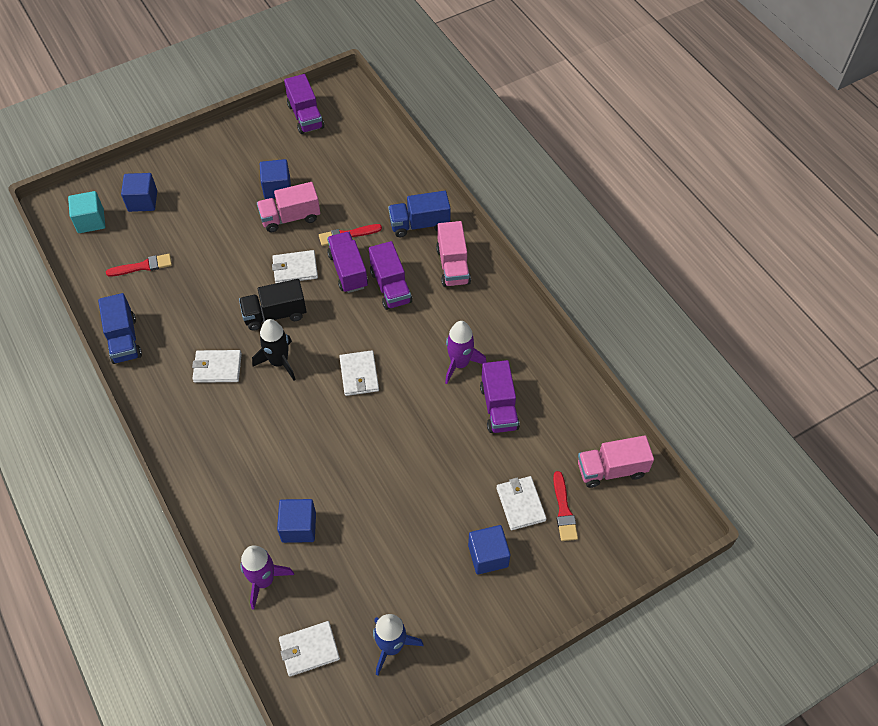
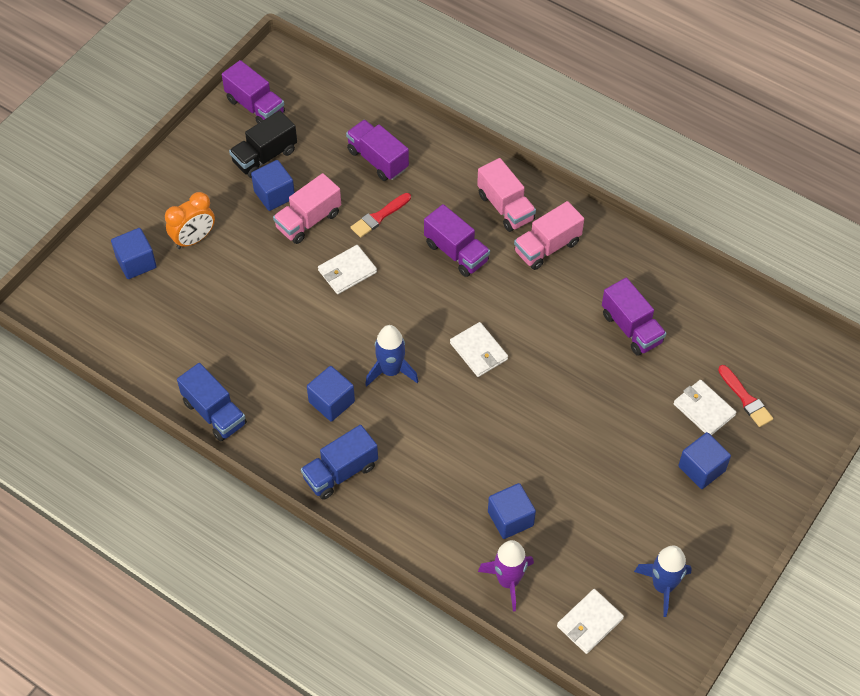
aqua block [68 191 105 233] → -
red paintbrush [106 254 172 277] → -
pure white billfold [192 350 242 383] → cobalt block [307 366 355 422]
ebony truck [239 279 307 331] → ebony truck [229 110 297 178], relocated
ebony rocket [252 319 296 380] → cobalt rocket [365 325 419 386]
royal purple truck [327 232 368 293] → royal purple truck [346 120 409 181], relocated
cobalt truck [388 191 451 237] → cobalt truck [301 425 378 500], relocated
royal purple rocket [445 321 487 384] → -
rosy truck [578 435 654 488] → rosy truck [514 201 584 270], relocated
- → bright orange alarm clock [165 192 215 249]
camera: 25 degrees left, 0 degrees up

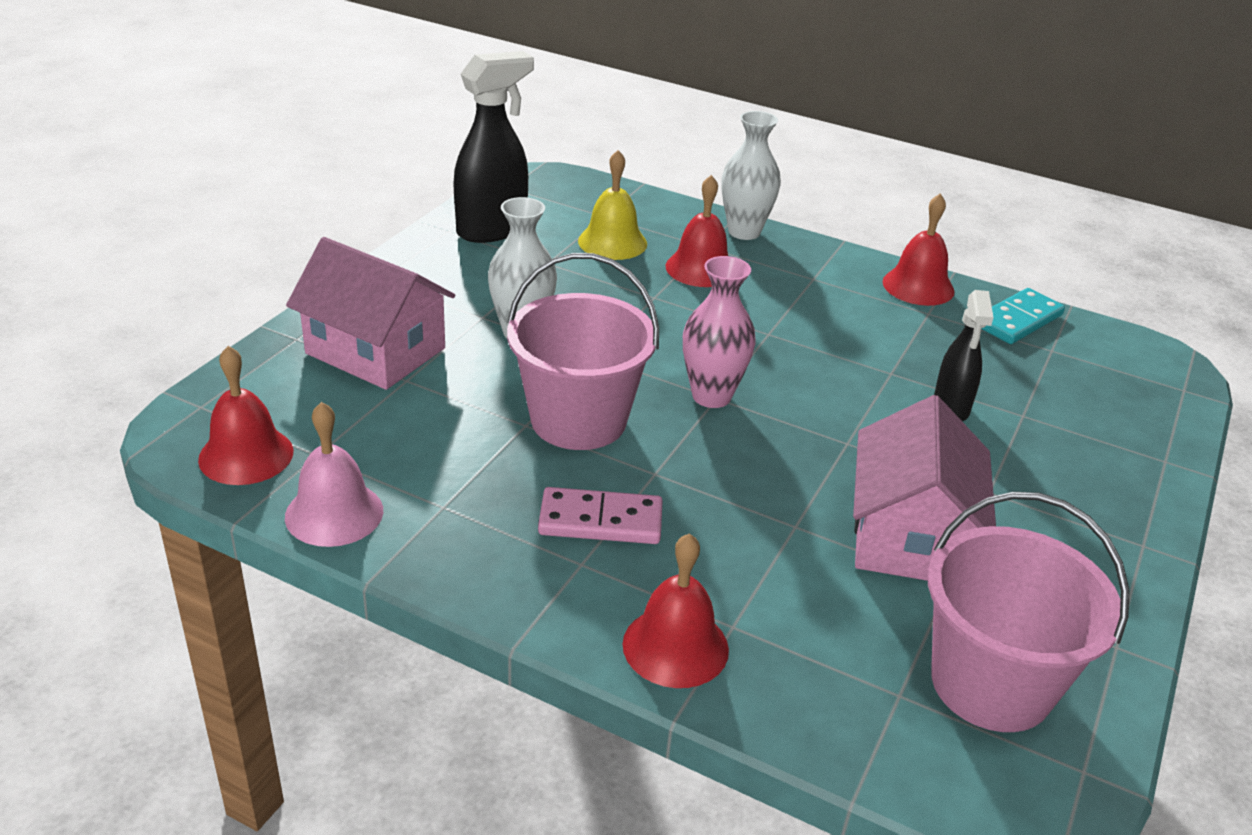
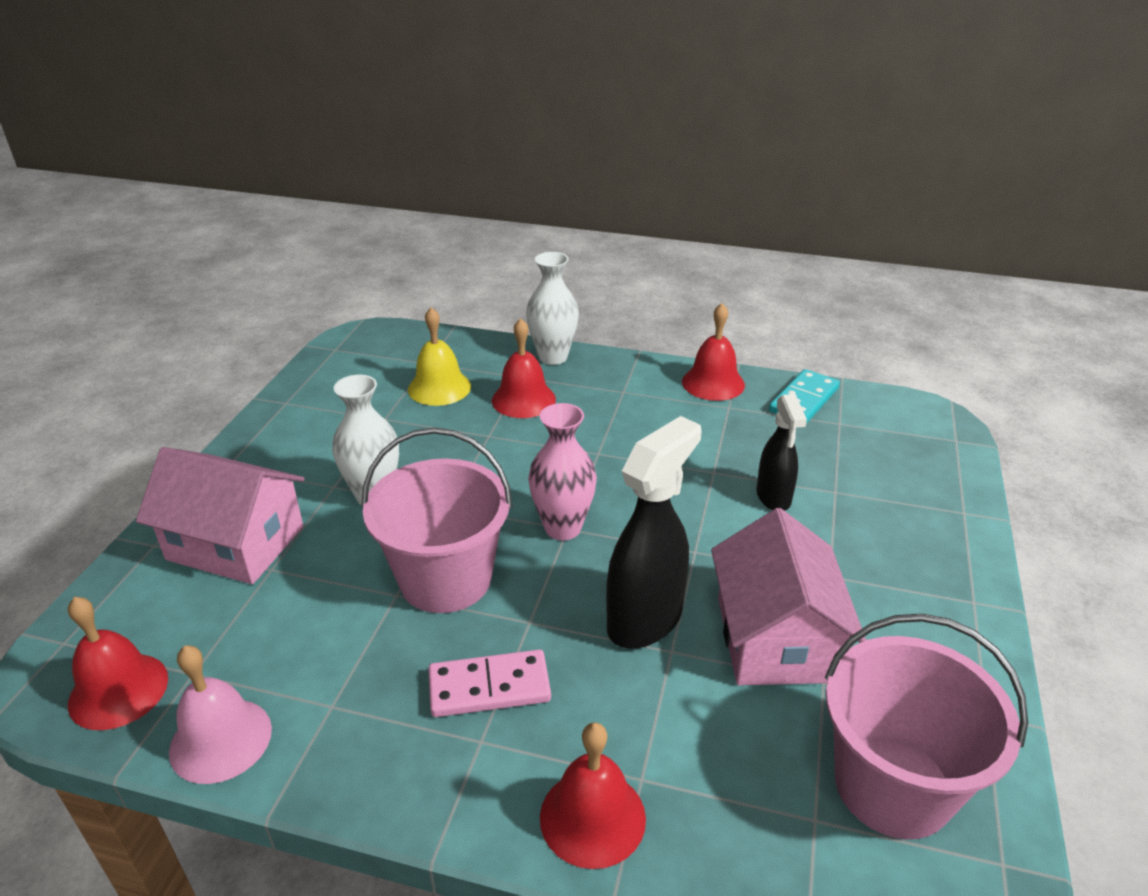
ebony sprayer [454 51 534 243] → ebony sprayer [606 416 702 649], relocated
camera: 10 degrees left, 0 degrees up

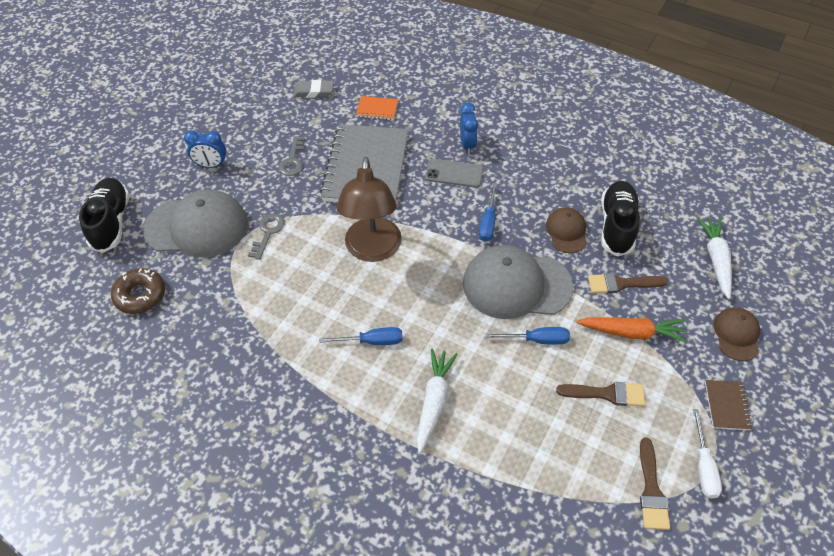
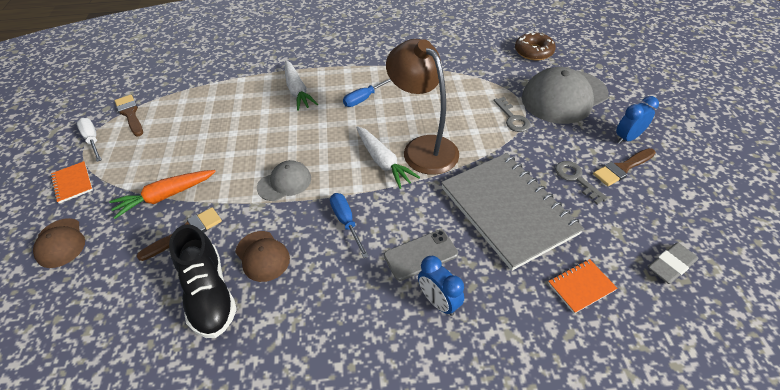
ebony sneaker [79 178 130 253] → -
grey peaked cap [463 245 573 319] → grey peaked cap [257 160 311 201], x0.52
cobalt screwdriver [486 327 570 345] → -
brown paintbrush [556 382 645 406] → brown paintbrush [593 148 656 186], relocated
pure white toy carrot [697 217 732 299] → pure white toy carrot [356 126 420 189], relocated
brown notebook [705 380 753 430] → bright orange notebook [50 161 93 203]
camera: 145 degrees right, 5 degrees down

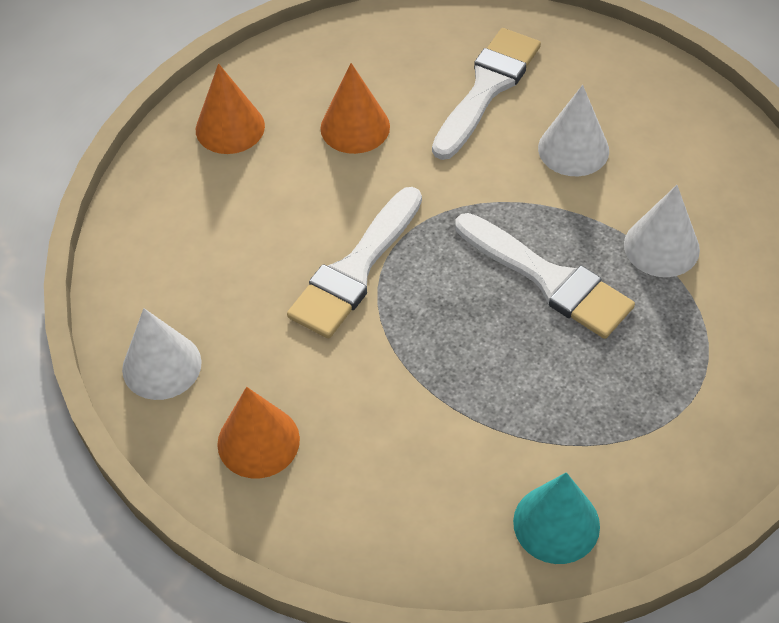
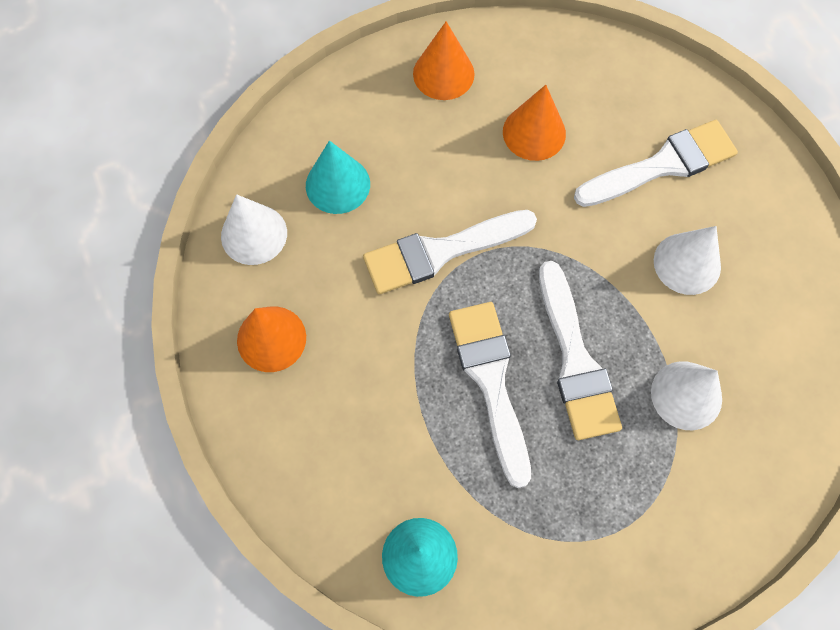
- → aqua cone shape [306 140 370 214]
- → pure white paintbrush [449 302 531 488]
camera: 35 degrees right, 15 degrees up

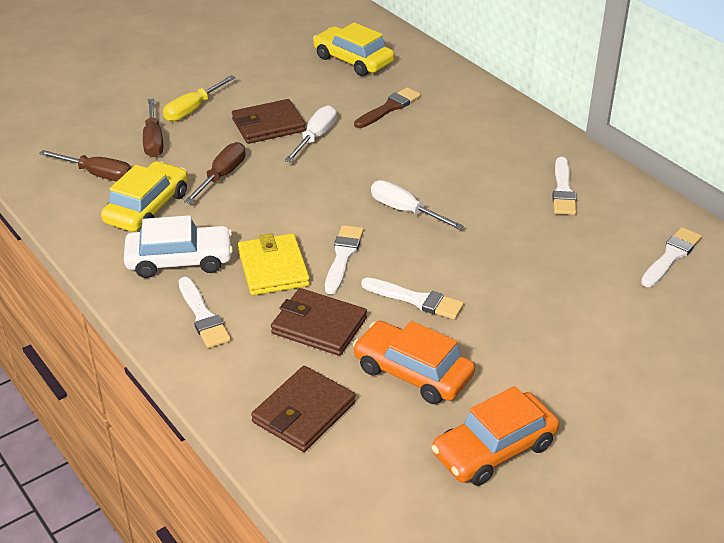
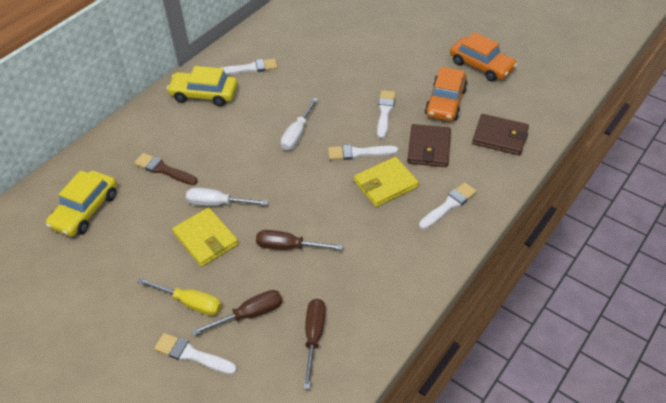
golden car [101 161 188 232] → golden car [167 66 238 106], relocated
pure white car [124 215 233 278] → -
brown billfold [232 99 306 144] → golden billfold [172 207 239 267]
pure white paintbrush [641 227 702 287] → pure white paintbrush [154 333 237 375], relocated
camera: 105 degrees left, 10 degrees up

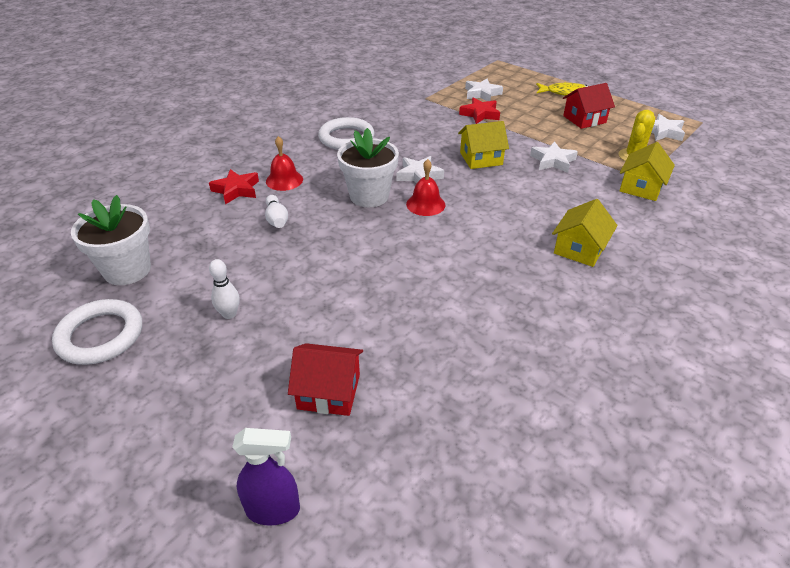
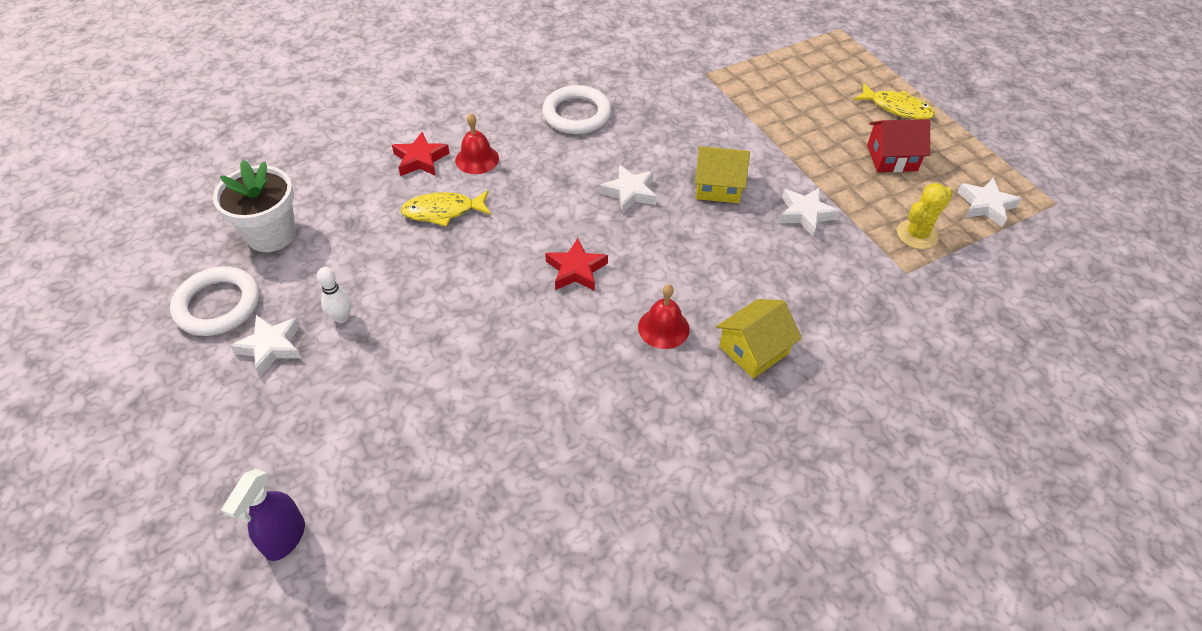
royal purple sprayer [232 428 300 526] → royal purple sprayer [222 469 305 561], 90 degrees clockwise
pure white tenpin [265 195 288 228] → golden fish figure [400 190 491 227]
red toy house [288 343 363 416] → -
pure white potted plant [337 128 399 207] → -
red hand bell [406 159 445 216] → red hand bell [638 284 690 349], relocated
red star shape [459 98 500 124] → red star shape [545 238 608 291], relocated
pure white star shape [465 79 503 101] → pure white star shape [230 315 301 376], relocated
golden toy house [619 142 675 201] → -
camera: 20 degrees right, 10 degrees up

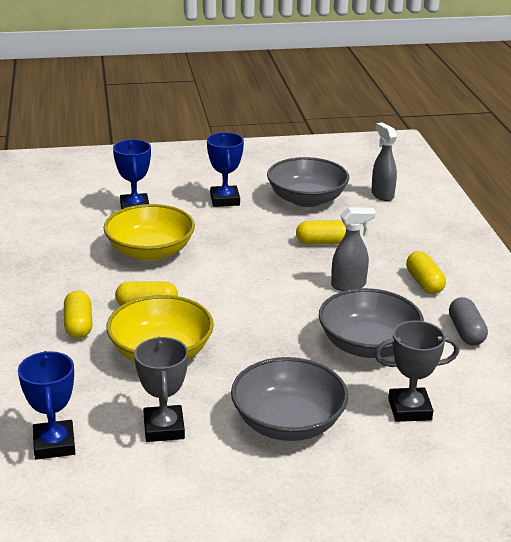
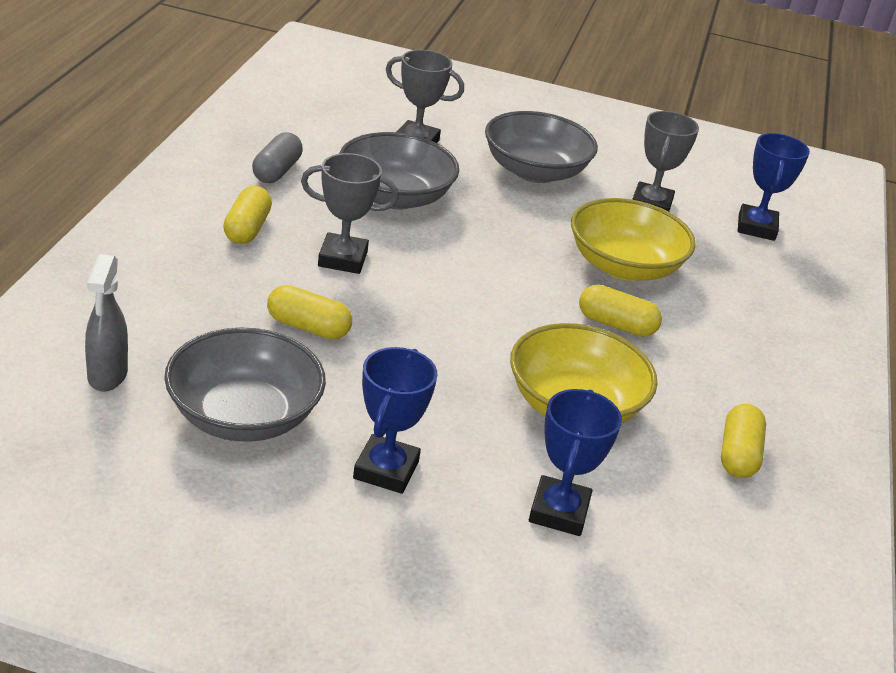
golden capsule [64 291 92 339] → golden capsule [721 404 766 478], relocated
grey sprayer [331 207 376 291] → grey trophy [301 153 399 274]
camera: 160 degrees left, 5 degrees up

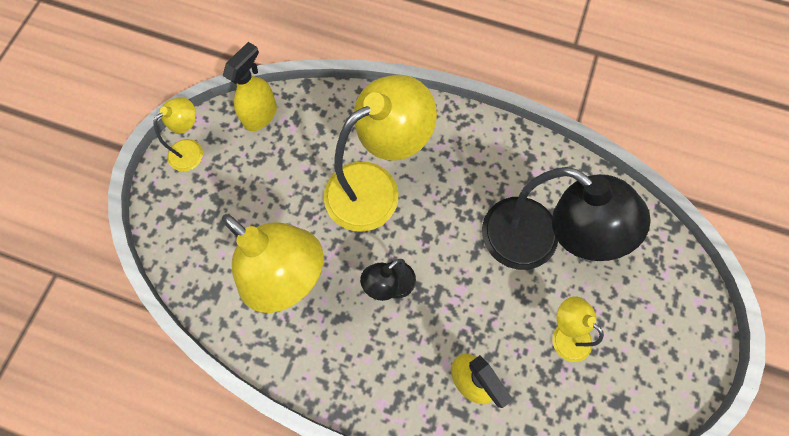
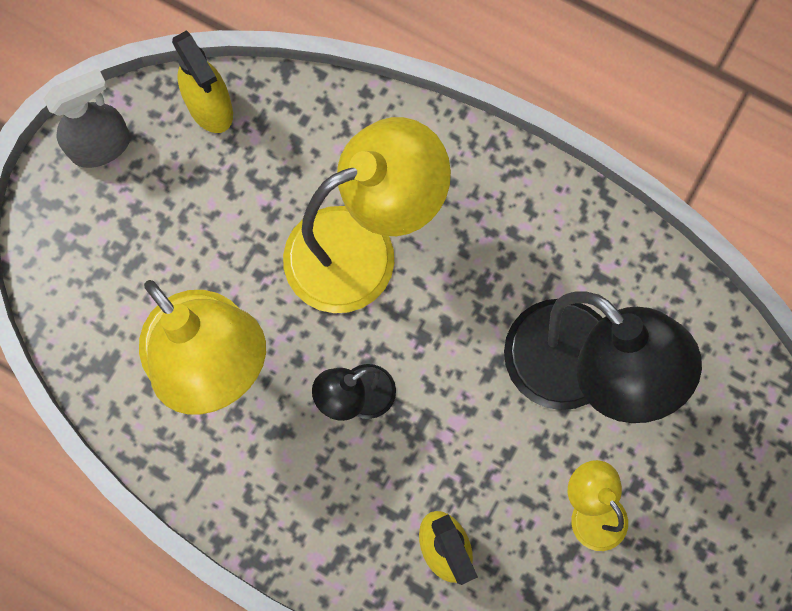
golden lamp [154 97 203 171] → grey sprayer [43 68 130 168]
golden sprayer [223 42 277 131] → golden sprayer [172 30 233 133], 105 degrees clockwise
camera: 10 degrees right, 5 degrees up

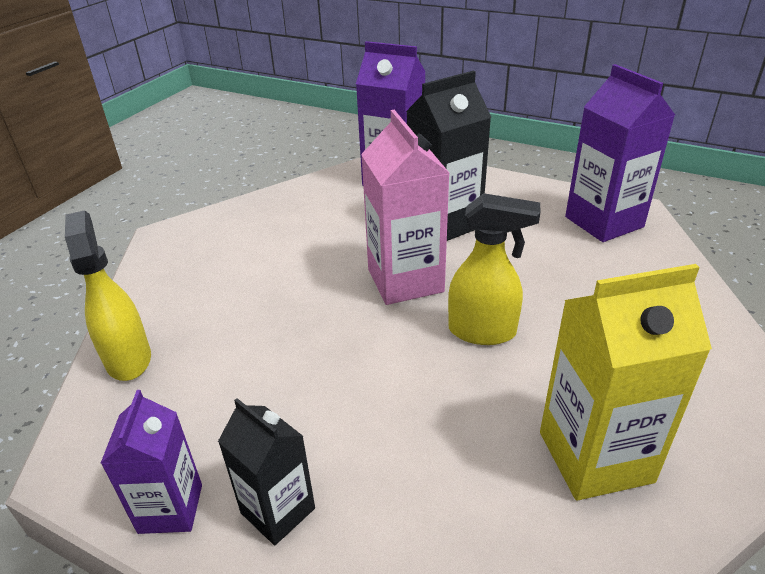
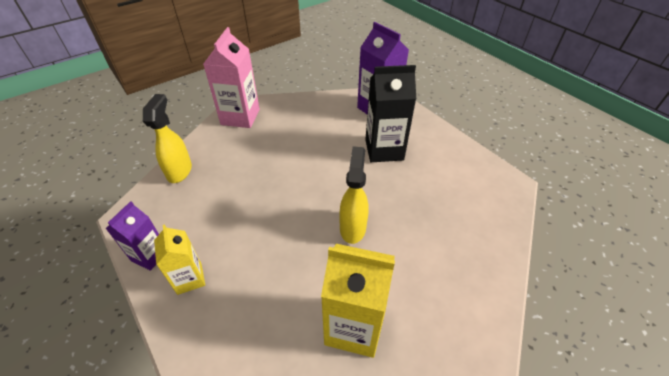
ebony carton [218 398 315 545] → golden carton [154 224 205 295]
rosy carton [361 110 449 305] → rosy carton [203 27 260 128], relocated
golden sprayer [448 193 540 345] → golden sprayer [339 146 369 244], 120 degrees counterclockwise
royal purple carton [565 64 675 242] → -
camera: 25 degrees right, 10 degrees up

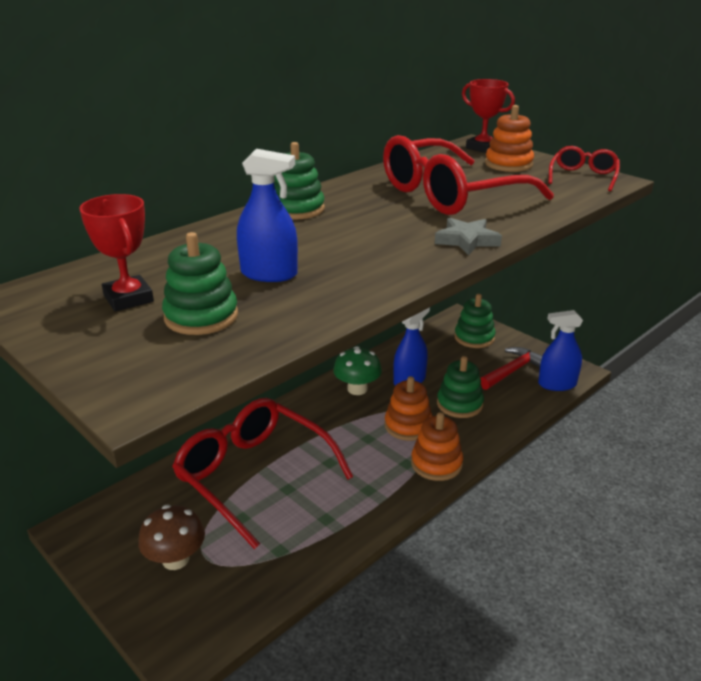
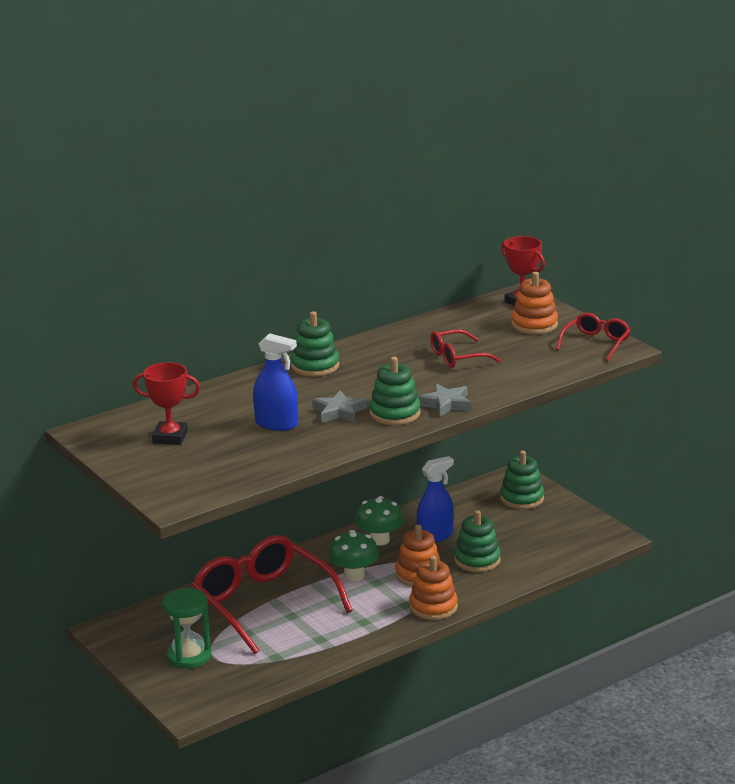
red trophy [79 194 154 311] → red trophy [132 362 200 445], 60 degrees counterclockwise
brown fungus [138 505 205 570] → green sand timer [162 588 211 669]
green ring stacker [162 232 238 335] → green ring stacker [369 357 421 425], relocated
red glasses [383 135 554 215] → red glasses [430 330 501 368], x0.48
red hammer [480 347 543 390] → -
cobalt sprayer [538 310 583 391] → -
- → grey star shape [312 390 367 423]
- → green fungus [329 530 379 581]
camera: 10 degrees right, 5 degrees down

